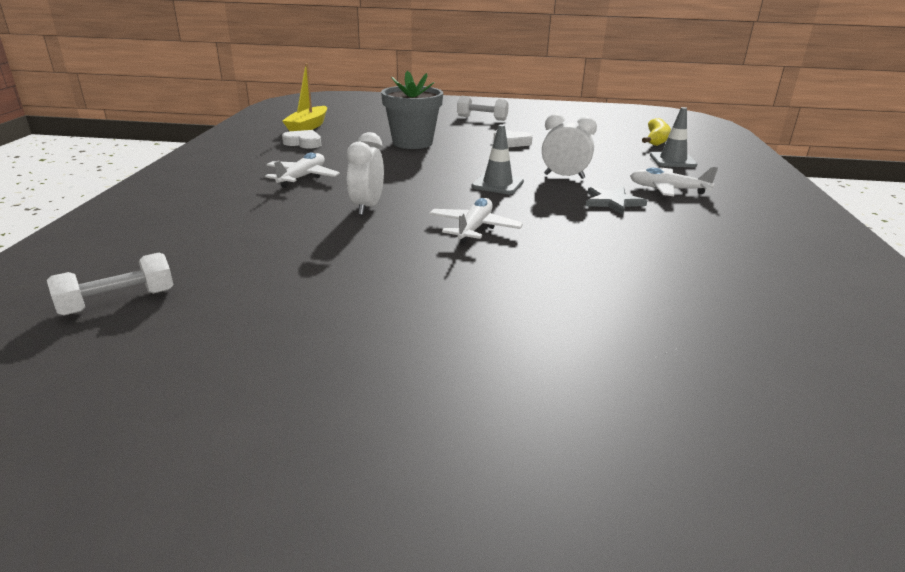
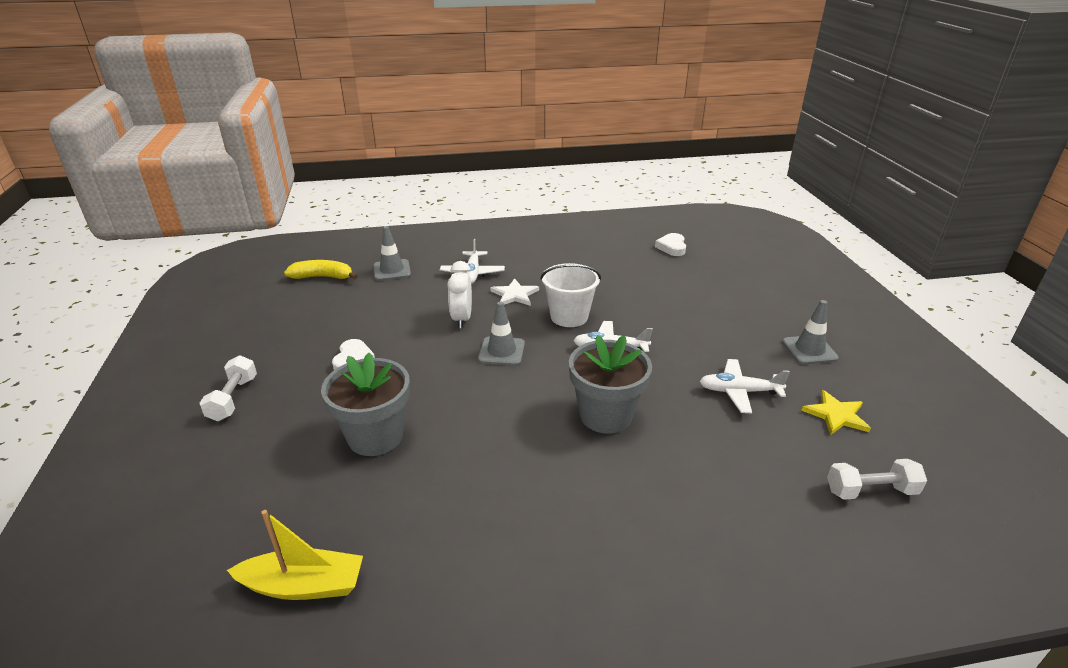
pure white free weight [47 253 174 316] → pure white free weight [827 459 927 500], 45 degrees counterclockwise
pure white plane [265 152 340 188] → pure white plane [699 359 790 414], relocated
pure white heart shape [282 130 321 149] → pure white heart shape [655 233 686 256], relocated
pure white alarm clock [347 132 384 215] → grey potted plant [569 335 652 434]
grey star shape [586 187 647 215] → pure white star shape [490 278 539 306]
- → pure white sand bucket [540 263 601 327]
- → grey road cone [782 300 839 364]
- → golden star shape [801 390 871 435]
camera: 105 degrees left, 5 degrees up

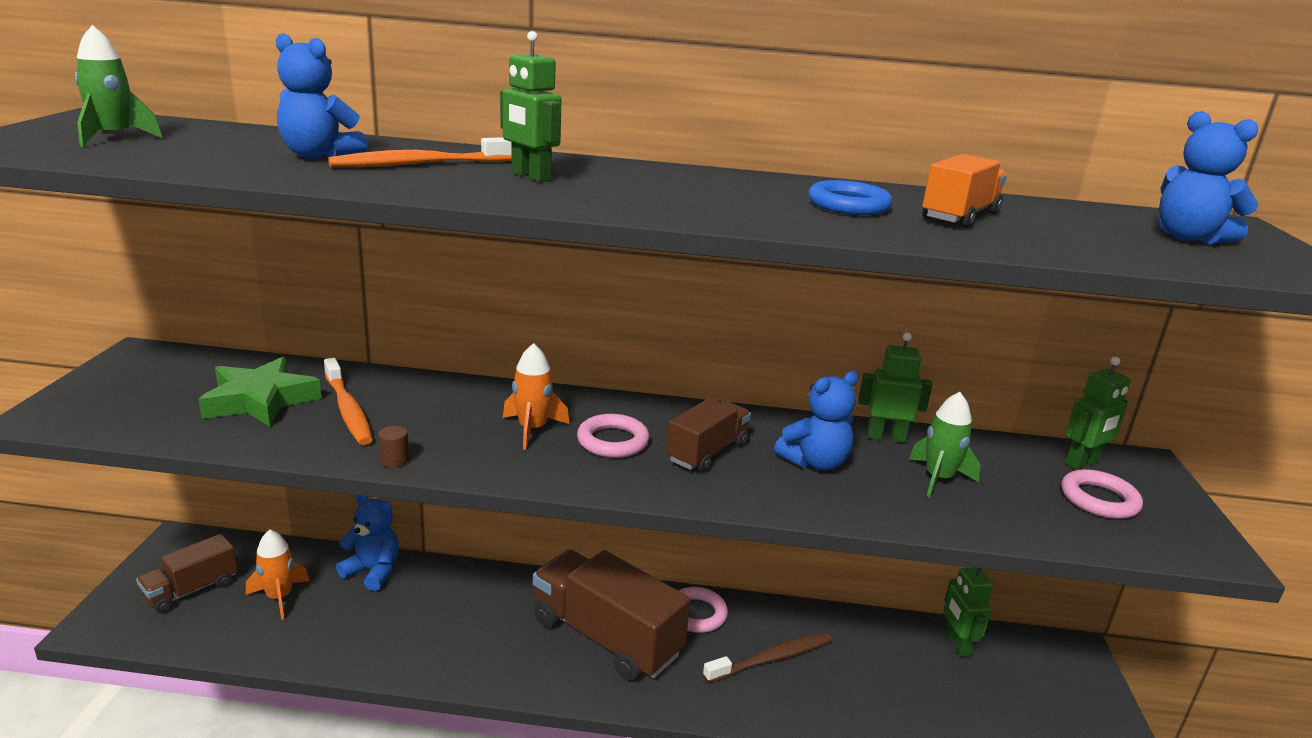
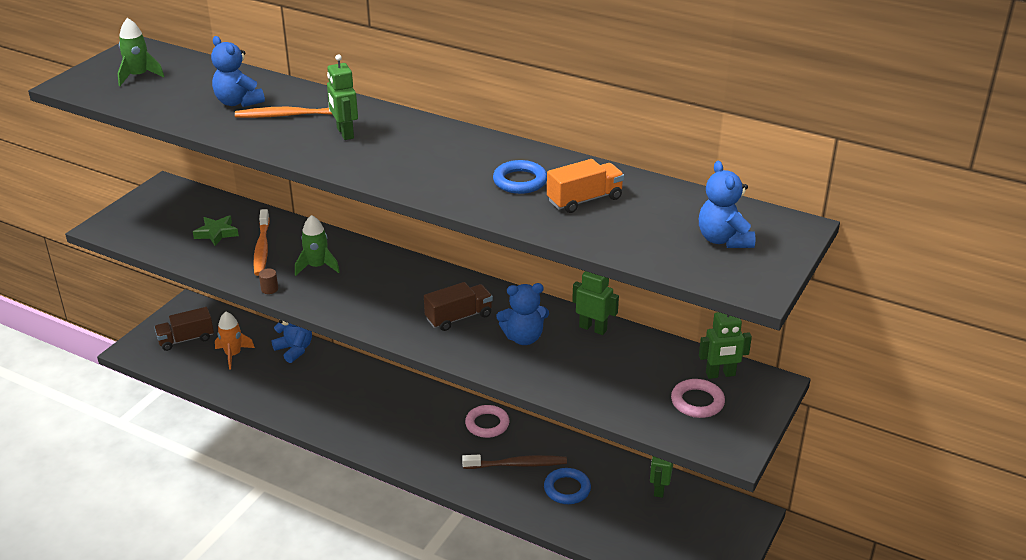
green star shape [198 357 322 427] → green star shape [193 215 239 246], x0.63
bright orange rocket [503 343 569 450] → -
brown truck [533 549 690 681] → -
rosy hoop [577 414 649 458] → -
green rocket [909 392 981 498] → green rocket [295 215 340 276], relocated
- → cobalt hoop [544 468 591 504]
camera: 25 degrees right, 10 degrees up

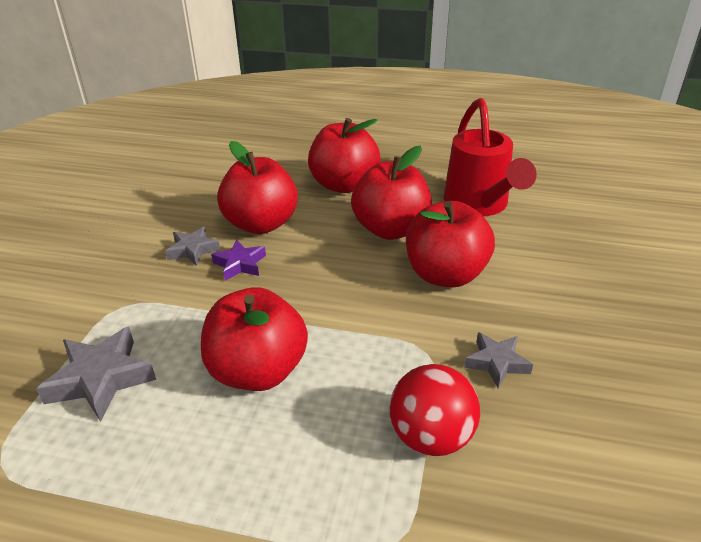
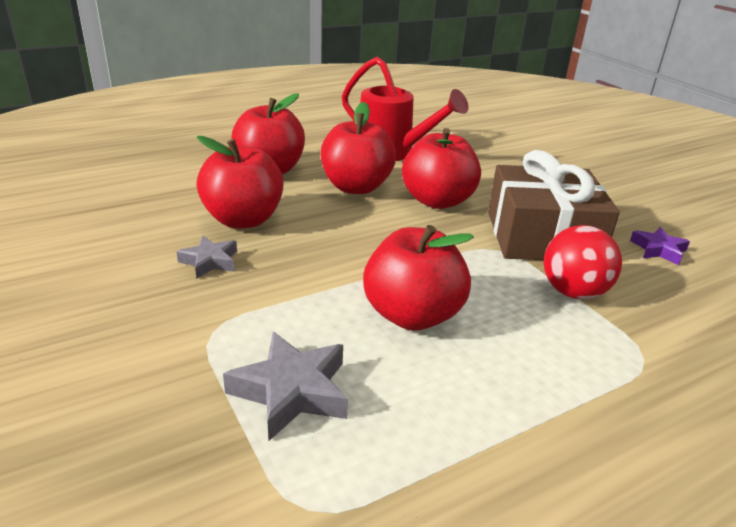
royal purple star shape [211 240 266 281] → royal purple star shape [630 227 690 265], relocated
grey star shape [464 332 533 388] → brown wrapped gift [488 150 620 260]
camera: 45 degrees left, 5 degrees down

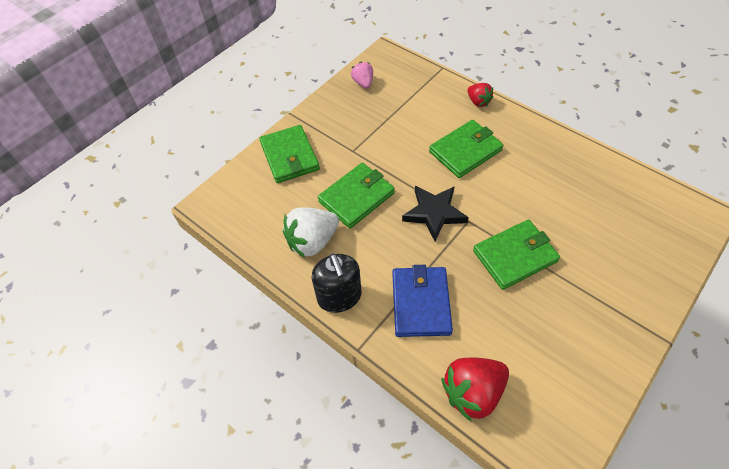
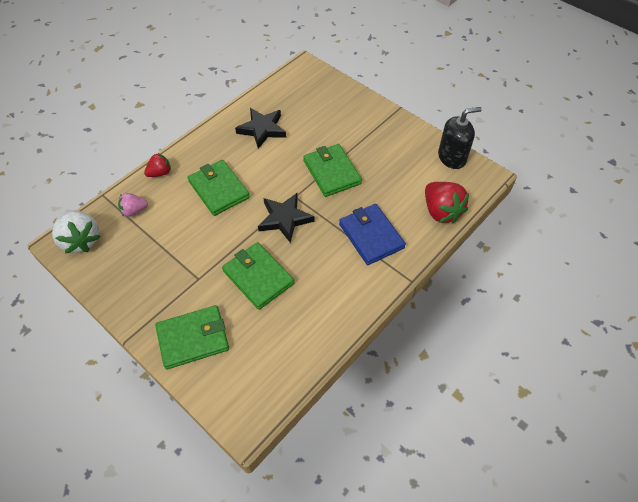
pure white strawberry [283 207 339 258] → pure white strawberry [52 210 101 253], relocated
ebony pump bottle [312 253 361 313] → ebony pump bottle [438 107 482 169], relocated
rosy strawberry [351 62 373 89] → rosy strawberry [118 193 148 217], relocated
cobalt billfold [392 265 453 337] → cobalt billfold [339 204 406 265], 60 degrees clockwise
- → ebony star shape [235 108 286 149]
camera: 90 degrees left, 0 degrees up

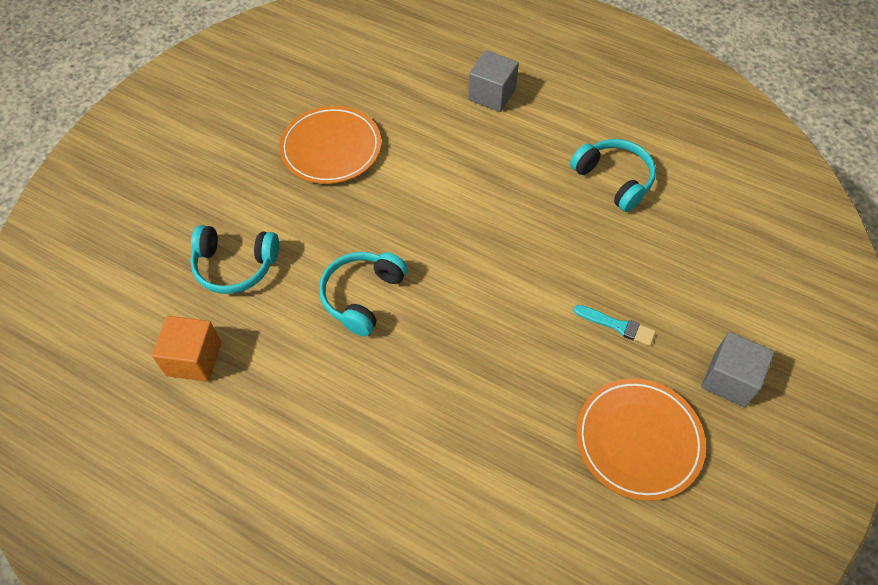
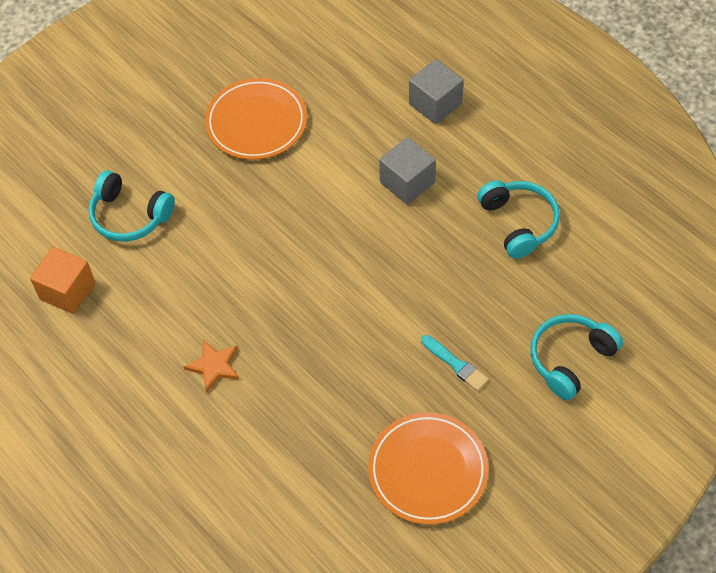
aqua over-ear headphones [319 252 408 336] → aqua over-ear headphones [530 314 623 400], relocated
grey block [701 332 774 408] → grey block [379 137 436 205], relocated
- → bright orange star shape [184 340 240 393]
camera: 20 degrees right, 0 degrees up

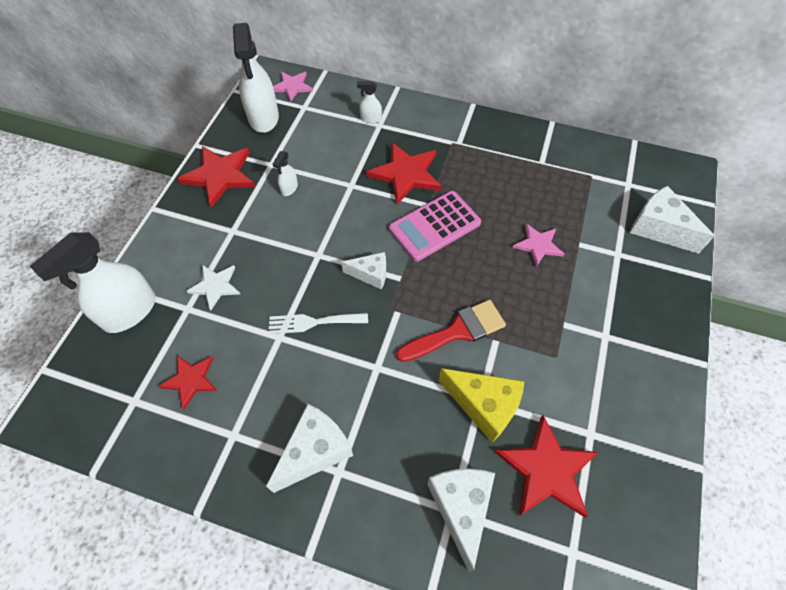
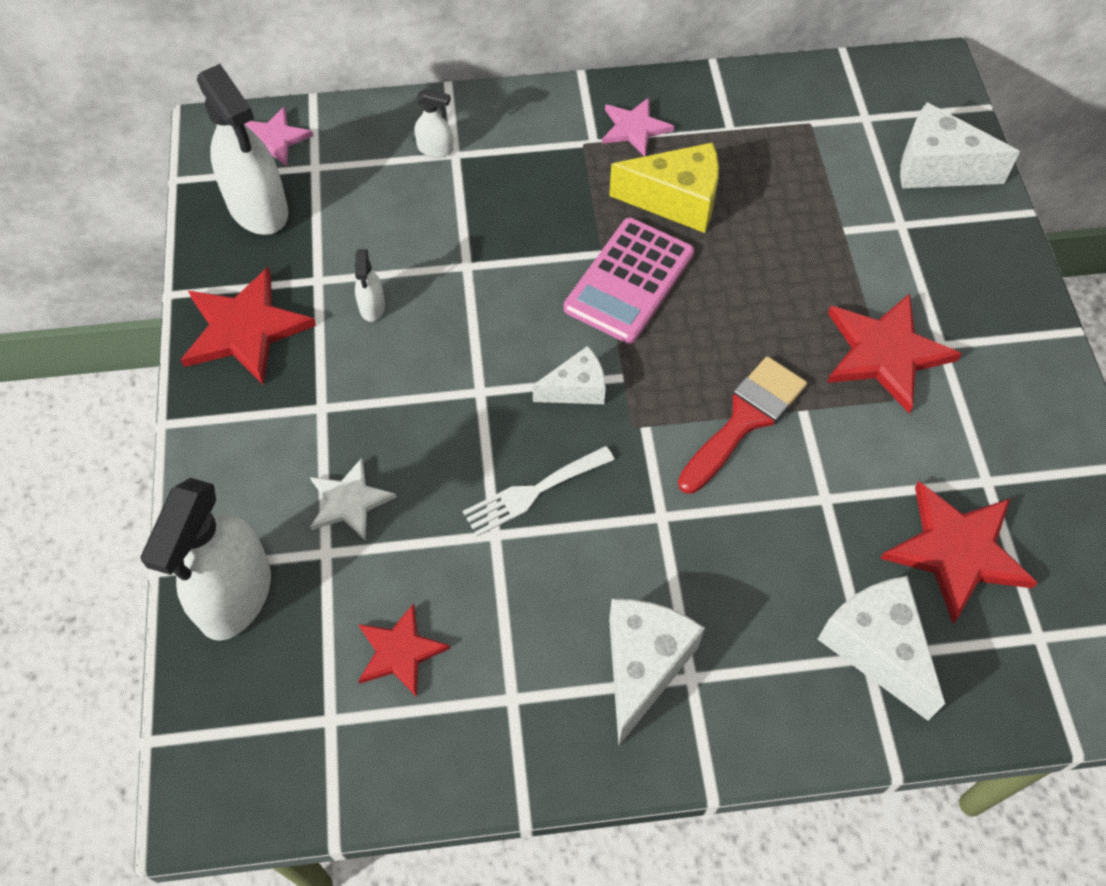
pure white sprayer [357 81 382 123] → pure white sprayer [415 88 453 157], 150 degrees counterclockwise
red star shape [366 142 442 204] → red star shape [827 293 962 414], relocated
golden cheese [439 368 524 443] → golden cheese [609 142 719 233], relocated
rosy star shape [512 223 564 267] → rosy star shape [602 98 674 157], relocated
camera: 25 degrees left, 0 degrees up

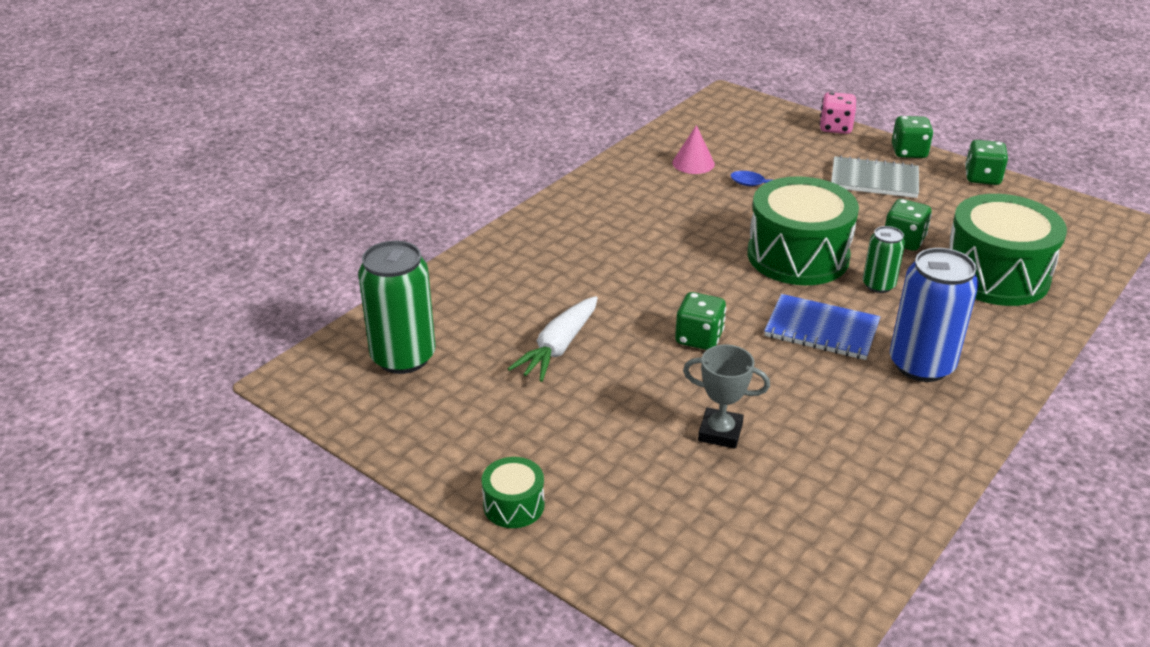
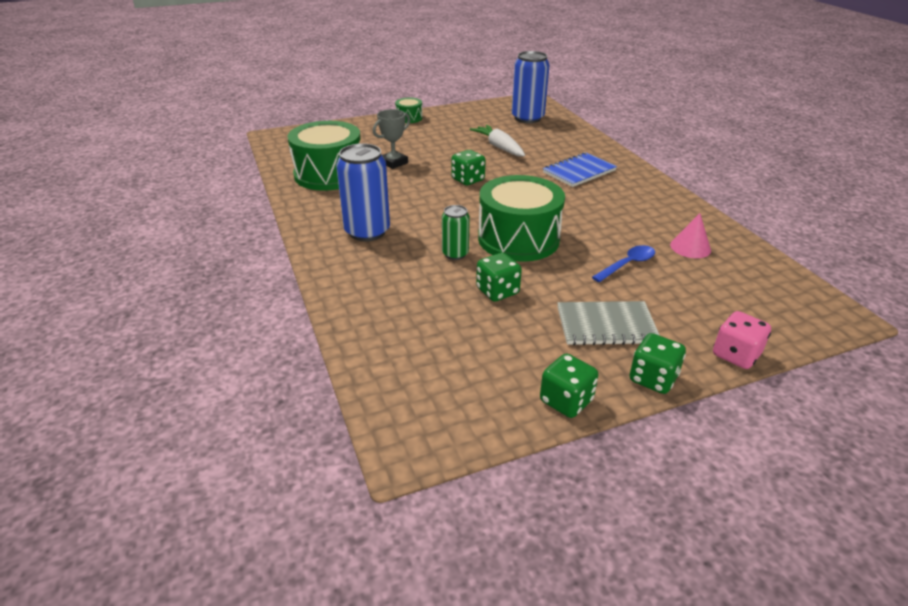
green tin [358 241 436 374] → cobalt tin [512 51 550 123]
cobalt notebook [764 294 880 360] → cobalt notebook [543 152 617 187], relocated
grey notebook [831 155 919 198] → grey notebook [558 301 660 345], 45 degrees clockwise
green drum [950 194 1067 306] → green drum [287 121 361 191], relocated
camera: 120 degrees right, 0 degrees up

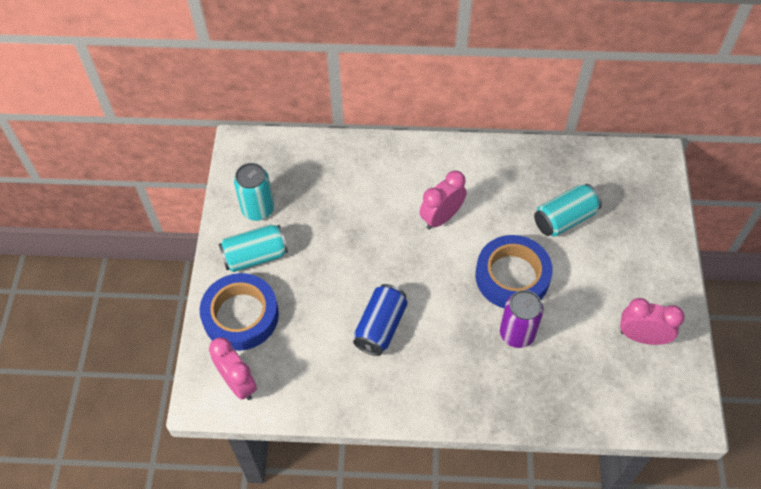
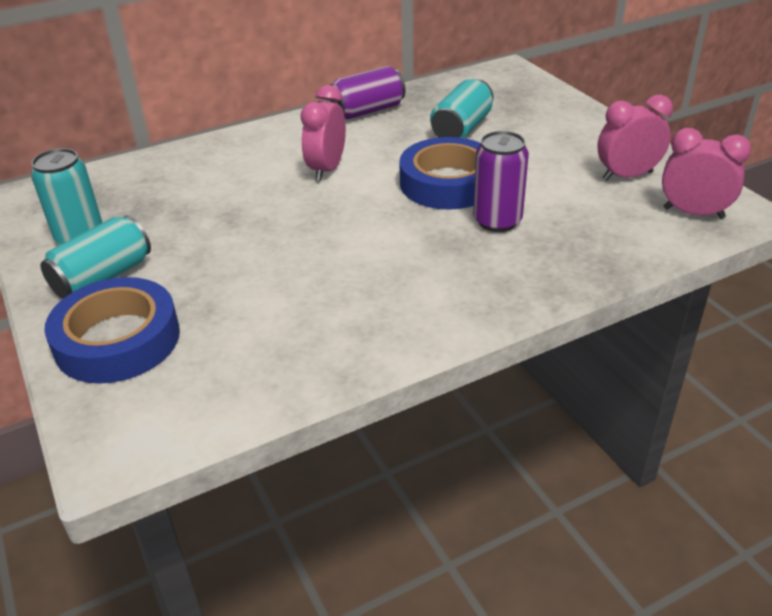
rosy alarm clock [209 337 257 400] → rosy alarm clock [662 128 751 219], relocated
cobalt tin [353 284 408 356] → -
- → royal purple tin [327 66 406 119]
camera: 30 degrees left, 20 degrees down

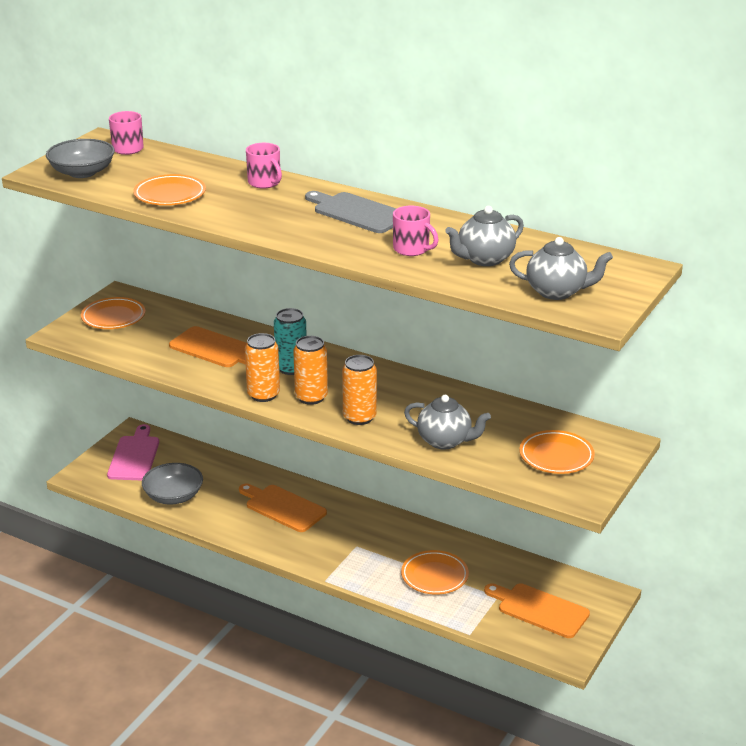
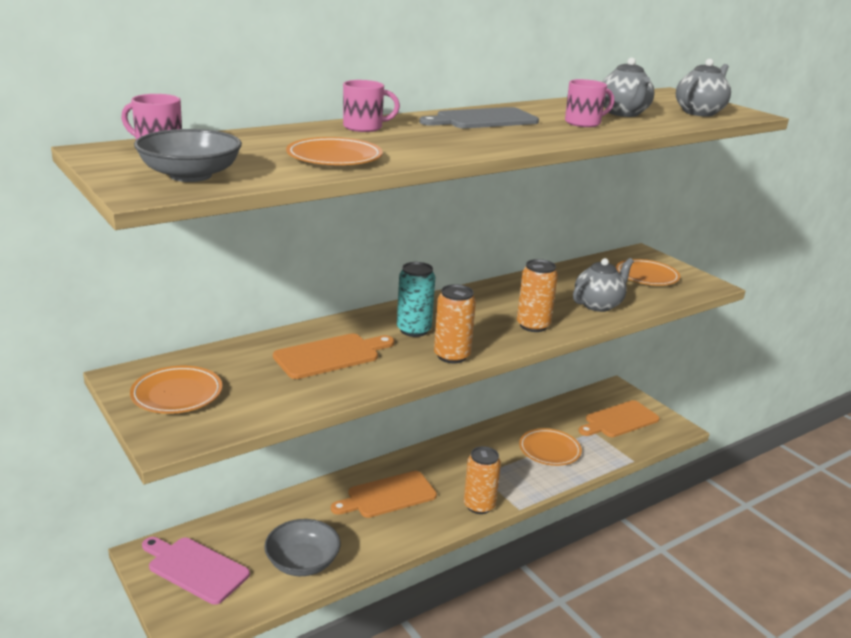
bright orange tin [293 336 328 405] → bright orange tin [464 446 501 514], relocated
camera: 65 degrees left, 5 degrees down

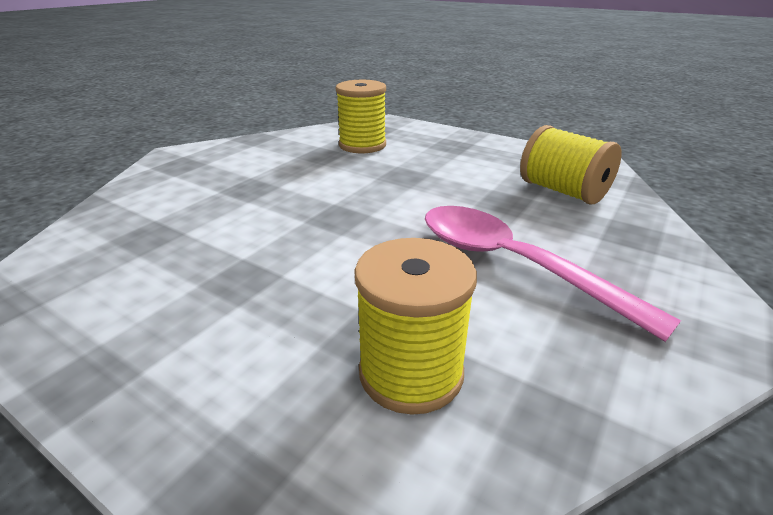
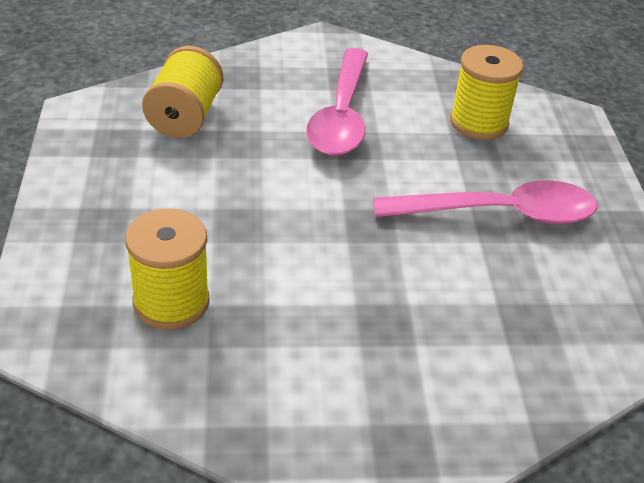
- → rosy teaspoon [373 180 597 225]
camera: 130 degrees left, 10 degrees up

